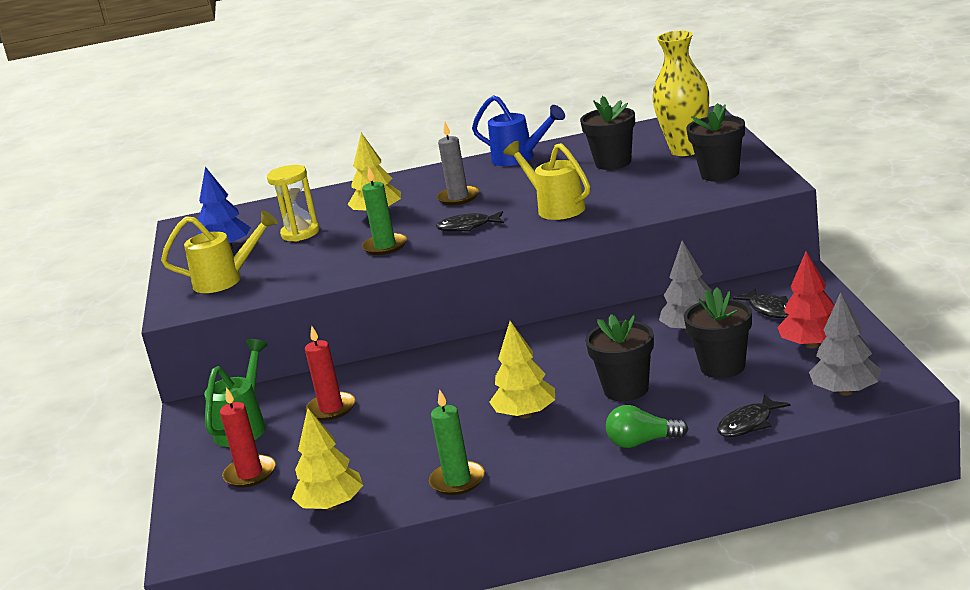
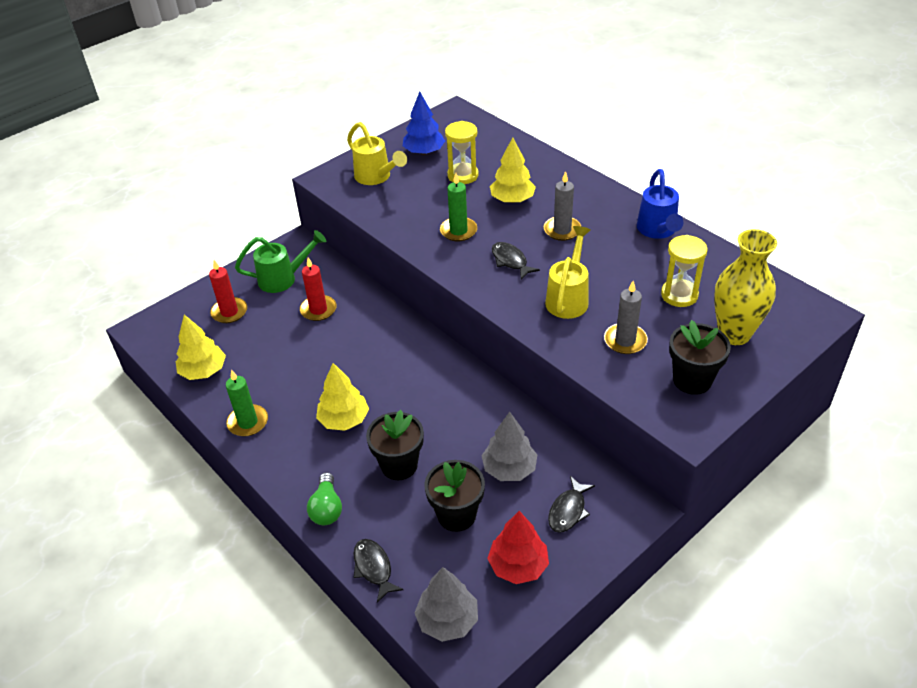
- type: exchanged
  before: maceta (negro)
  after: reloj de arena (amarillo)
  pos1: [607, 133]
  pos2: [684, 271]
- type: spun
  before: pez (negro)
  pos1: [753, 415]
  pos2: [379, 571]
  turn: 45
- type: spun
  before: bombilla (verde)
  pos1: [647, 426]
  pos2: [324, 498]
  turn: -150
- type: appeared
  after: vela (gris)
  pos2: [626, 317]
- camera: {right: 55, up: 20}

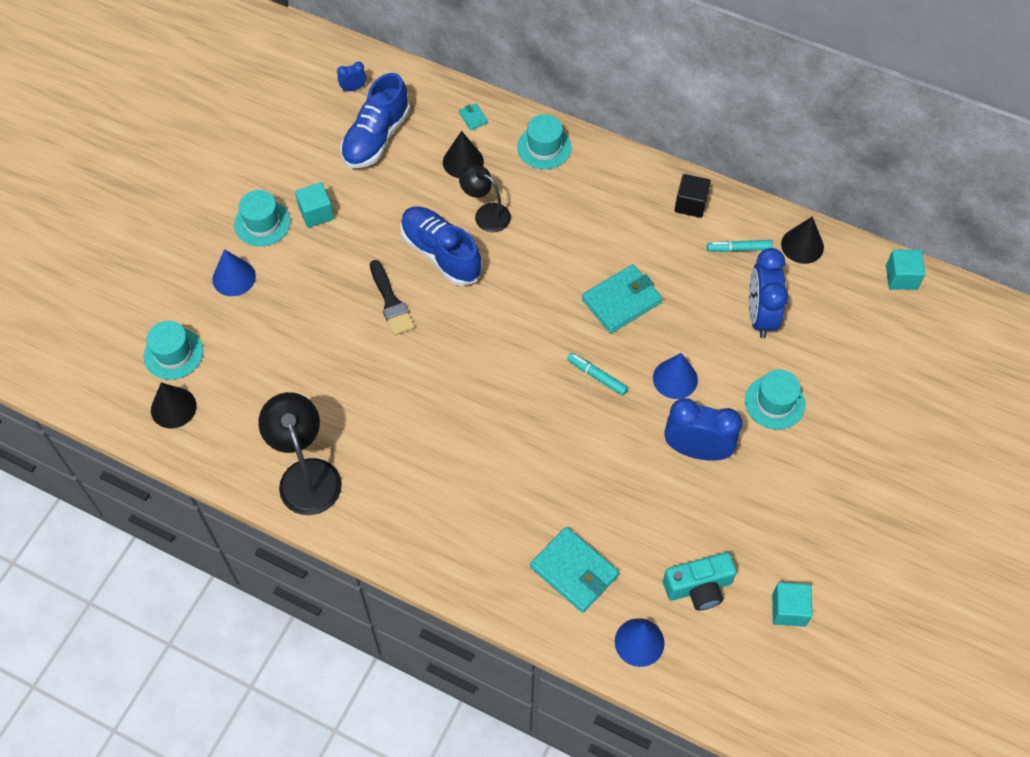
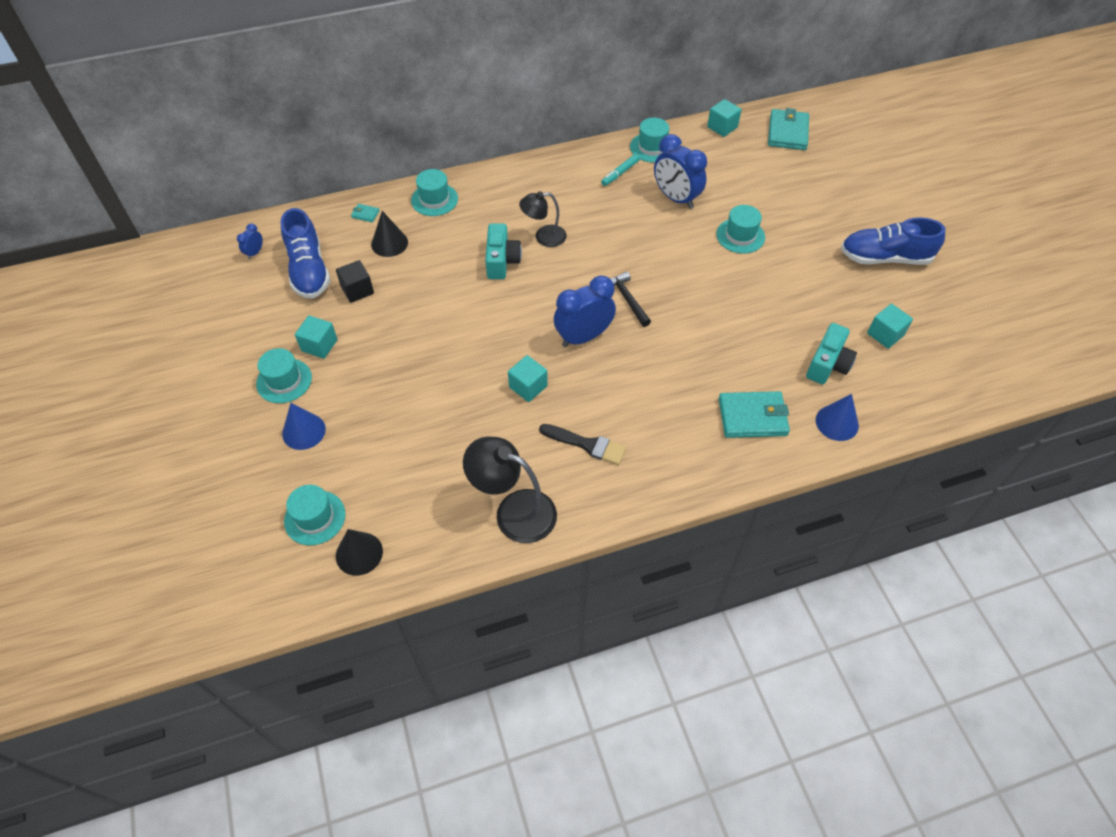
- type: relocated
  before: lámpara (negro)
  pos1: [485, 198]
  pos2: [543, 219]
- type: relocated
  before: cubo (negro)
  pos1: [692, 196]
  pos2: [355, 281]
- type: relocated
  before: zapato (azul)
  pos1: [441, 246]
  pos2: [893, 241]
- type: exchanged
  before: cono (negro)
  after: sombrero (turquesa)
  pos1: [802, 240]
  pos2: [649, 140]
- type: relocated
  before: pincel (negro)
  pos1: [392, 297]
  pos2: [583, 444]
- type: relocated
  before: cartera (turquesa)
  pos1: [622, 298]
  pos2: [788, 129]
- type: exchanged
  before: rotulador (turquesa)
  after: martillo (negro)
  pos1: [597, 374]
  pos2: [631, 299]
- type: missing
  before: cono (azul)
  pos1: [675, 376]
- type: relocated
  before: despertador (azul)
  pos1: [703, 429]
  pos2: [585, 311]
- type: appeared
  after: cámara (turquesa)
  pos2: [503, 251]
- type: appeared
  after: cubo (turquesa)
  pos2: [528, 378]
- camera: {right: -45, up: -5}

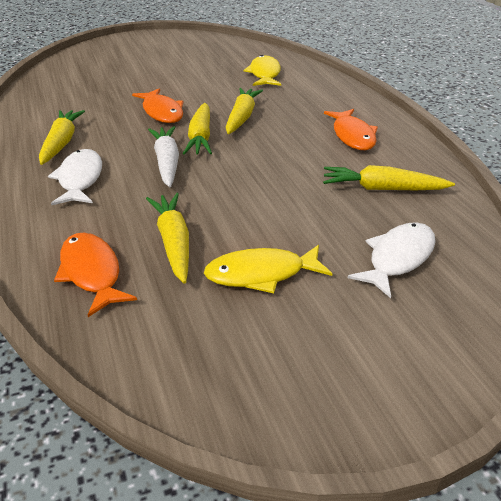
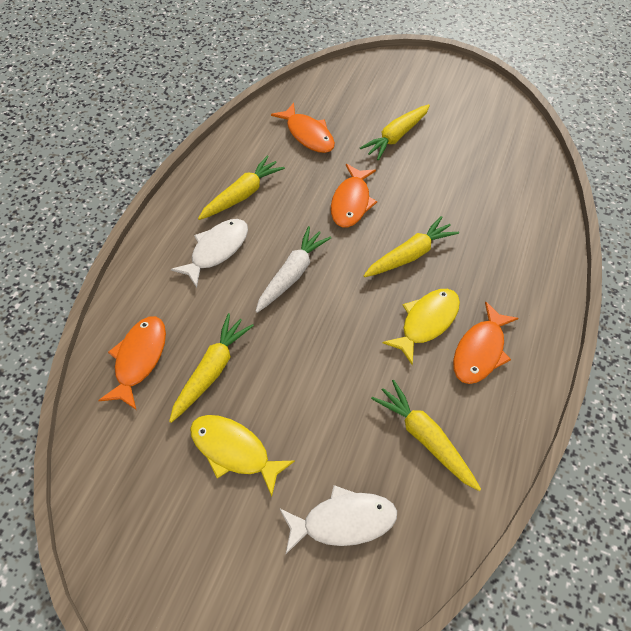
- type: relocated
  before: pez (amarillo)
  pos1: [262, 70]
  pos2: [421, 327]
- type: relocated
  before: zanahoria (amarillo)
  pos1: [197, 129]
  pos2: [395, 132]
- type: appeared
  after: pez (naranja)
  pos2: [303, 128]
- camera: {right: 40, up: 20}

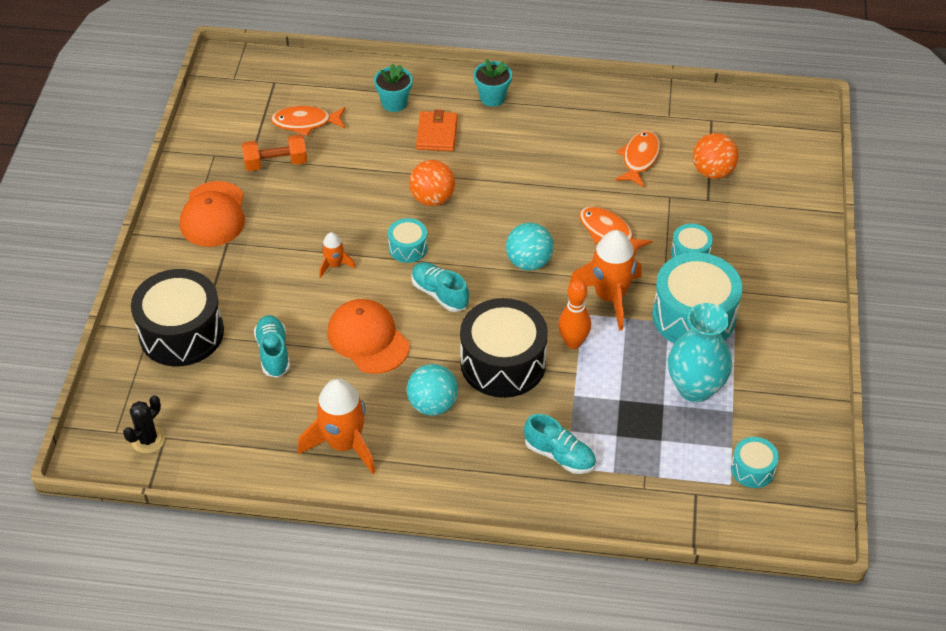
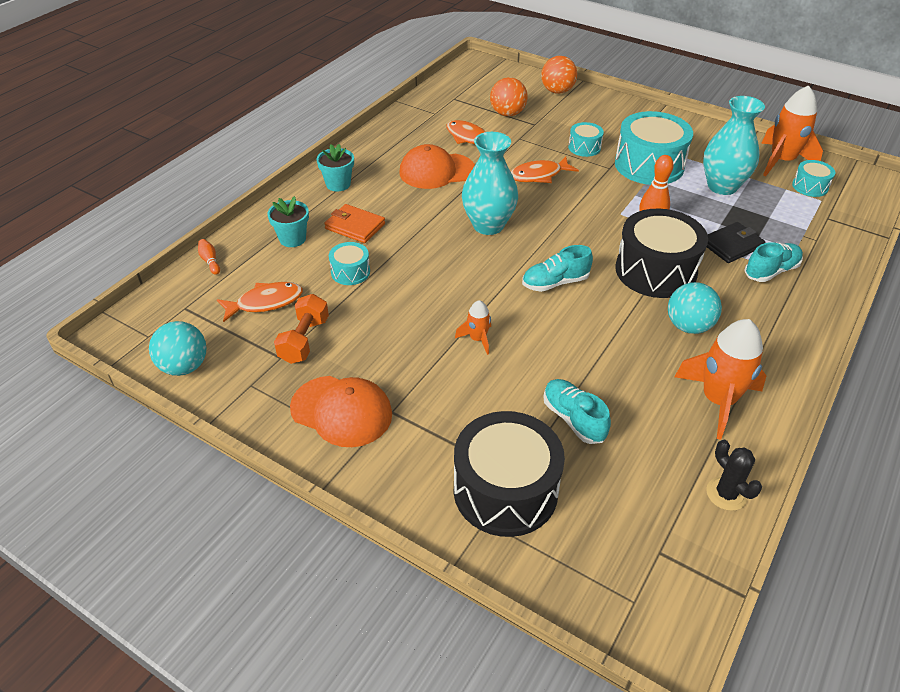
- type: spun
  before: pez (naranja)
  pos1: [308, 121]
  pos2: [260, 302]
  turn: -135
- type: relocated
  before: pelota (naranja)
  pos1: [432, 183]
  pos2: [559, 75]
- type: relocated
  before: tambor (turquesa)
  pos1: [408, 240]
  pos2: [349, 263]
- type: relocated
  before: pelota (turquesa)
  pos1: [530, 247]
  pos2: [178, 348]
- type: relocated
  before: cohete (naranja)
  pos1: [605, 280]
  pos2: [792, 131]
- type: relocated
  before: gorra (naranja)
  pos1: [368, 336]
  pos2: [437, 166]
- type: spun
  before: zapato (turquesa)
  pos1: [272, 346]
  pos2: [577, 411]
  turn: 45
- type: relocated
  before: cactus (negro)
  pos1: [144, 424]
  pos2: [734, 475]
- type: appeared
  after: florero (turquesa)
  pos2: [490, 183]
- type: appeared
  after: cartera (negro)
  pos2: [736, 242]
- type: appeared
  after: bolo (naranja)
  pos2: [209, 257]
- camera: {right: -65, up: -5}

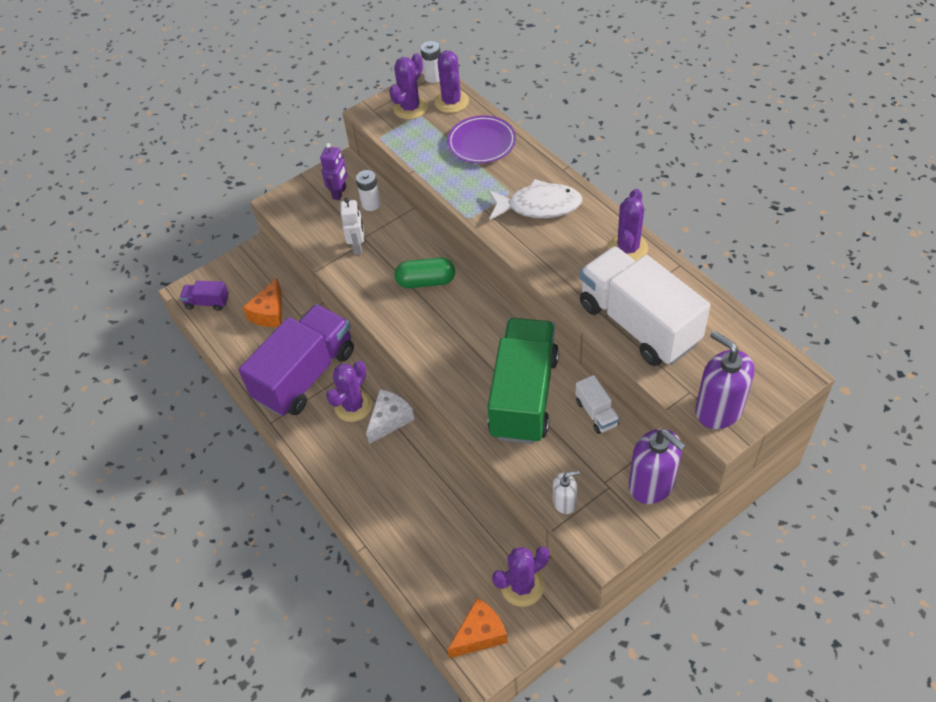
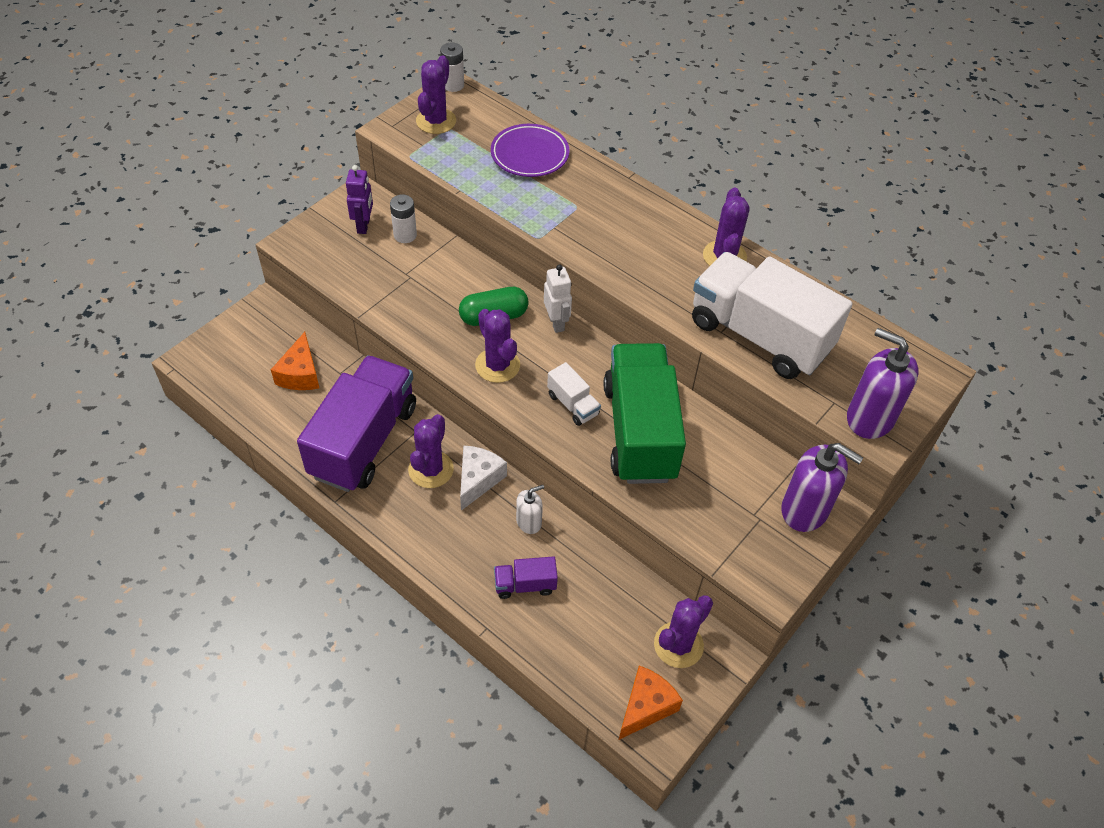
- type: relocated
  before: cactus (morado)
  pos1: [452, 82]
  pos2: [497, 346]
- type: missing
  before: pez (blanco)
  pos1: [535, 199]
- type: relocated
  before: robot (blanco)
  pos1: [352, 226]
  pos2: [558, 298]
- type: relocated
  before: camión (morado)
  pos1: [204, 296]
  pos2: [526, 577]
- type: relocated
  before: camión (blanco)
  pos1: [597, 404]
  pos2: [574, 394]
- type: relocated
  before: dispensador de jabón (blanco)
  pos1: [566, 492]
  pos2: [530, 509]
- camera: {right: -20, up: 0}

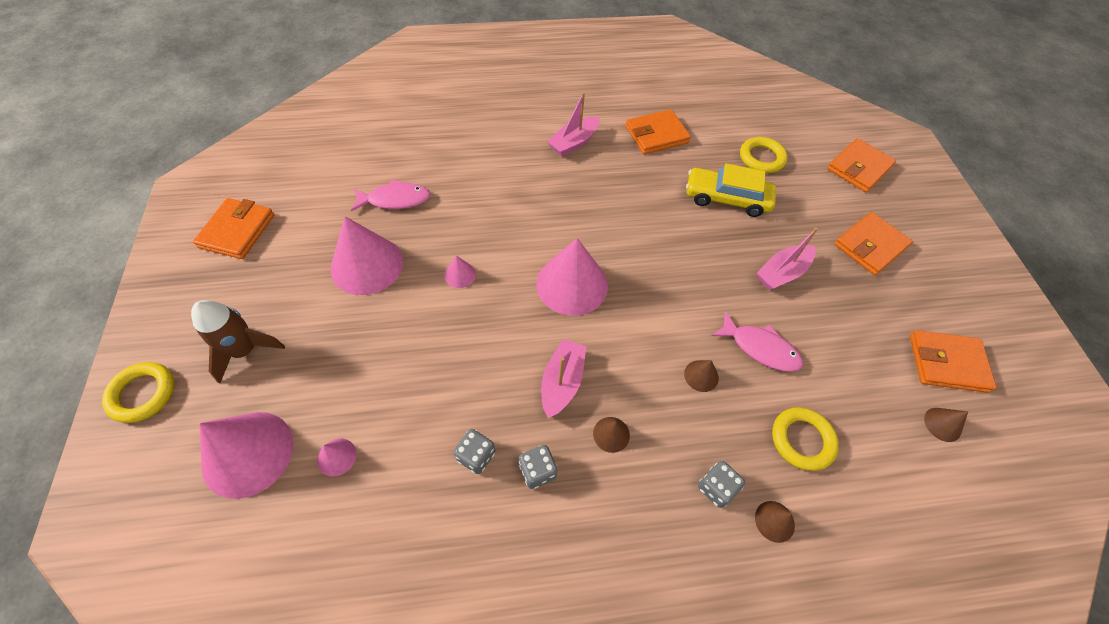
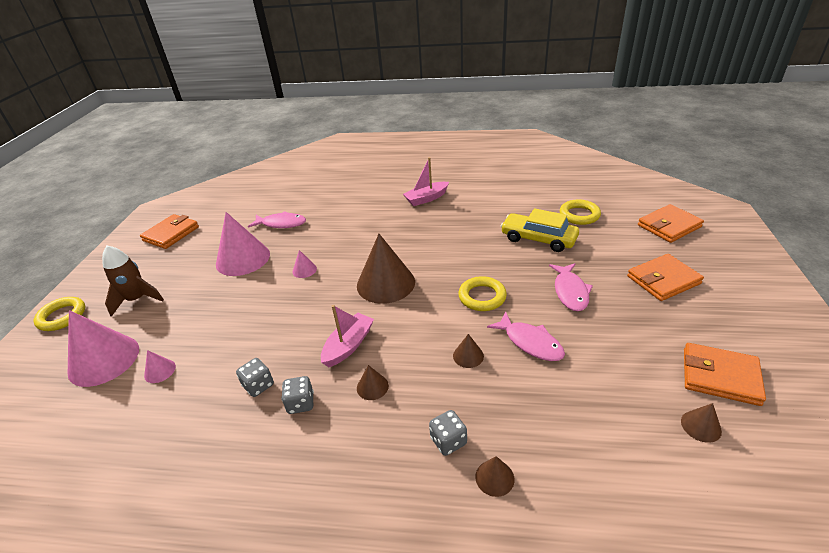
- type: missing
  before: cartera (naranja)
  pos1: [658, 131]
- type: exchanged
  before: barco (rosa)
  after: pez (rosa)
  pos1: [787, 258]
  pos2: [571, 287]
- type: colour
  before: cono (rosa)
  after: cono (marrón)
  pos1: [572, 277]
  pos2: [386, 269]
- type: relocated
  before: anillo (amarillo)
  pos1: [805, 439]
  pos2: [482, 293]
- camera: {right: 20, up: -20}

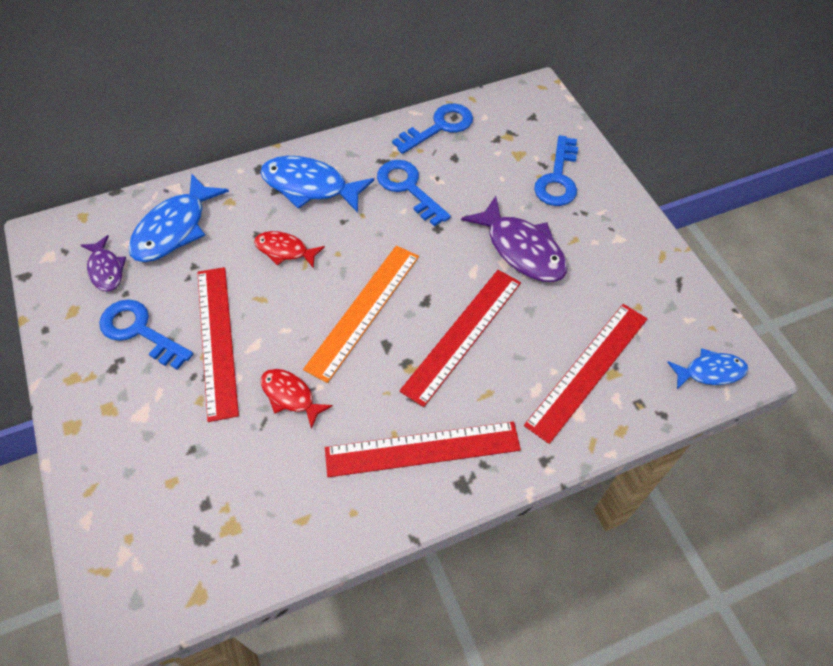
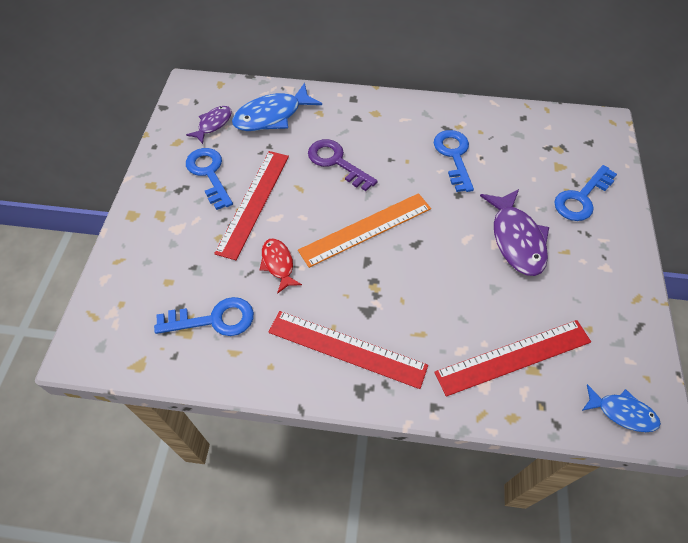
- type: relocated
  before: llave (azul)
  pos1: [432, 129]
  pos2: [204, 316]
- type: missing
  before: pez (azul)
  pos1: [317, 184]
- type: exchanged
  before: pez (rojo)
  after: llave (morado)
  pos1: [289, 250]
  pos2: [343, 165]
- type: spun
  before: pez (morado)
  pos1: [103, 263]
  pos2: [209, 125]
  turn: -150
- type: missing
  before: regla (rojo)
  pos1: [460, 338]
- camera: {right: 30, up: 0}

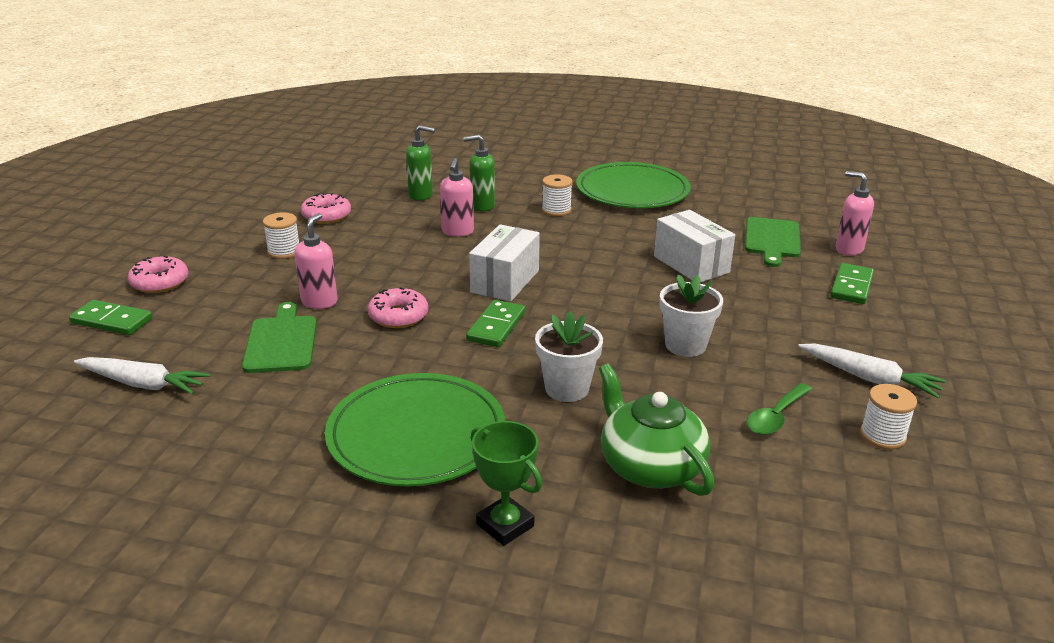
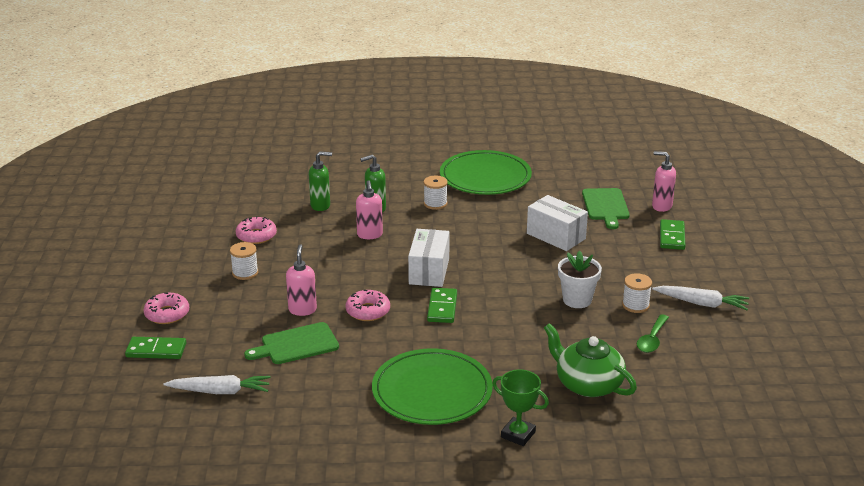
- type: spun
  before: tabla de cortar (verde)
  pos1: [279, 337]
  pos2: [291, 343]
  turn: -90
- type: missing
  before: maceta (blanco)
  pos1: [569, 356]
- type: relocated
  before: carrete (blanco)
  pos1: [888, 416]
  pos2: [637, 293]
- camera: {right: -15, up: 0}

